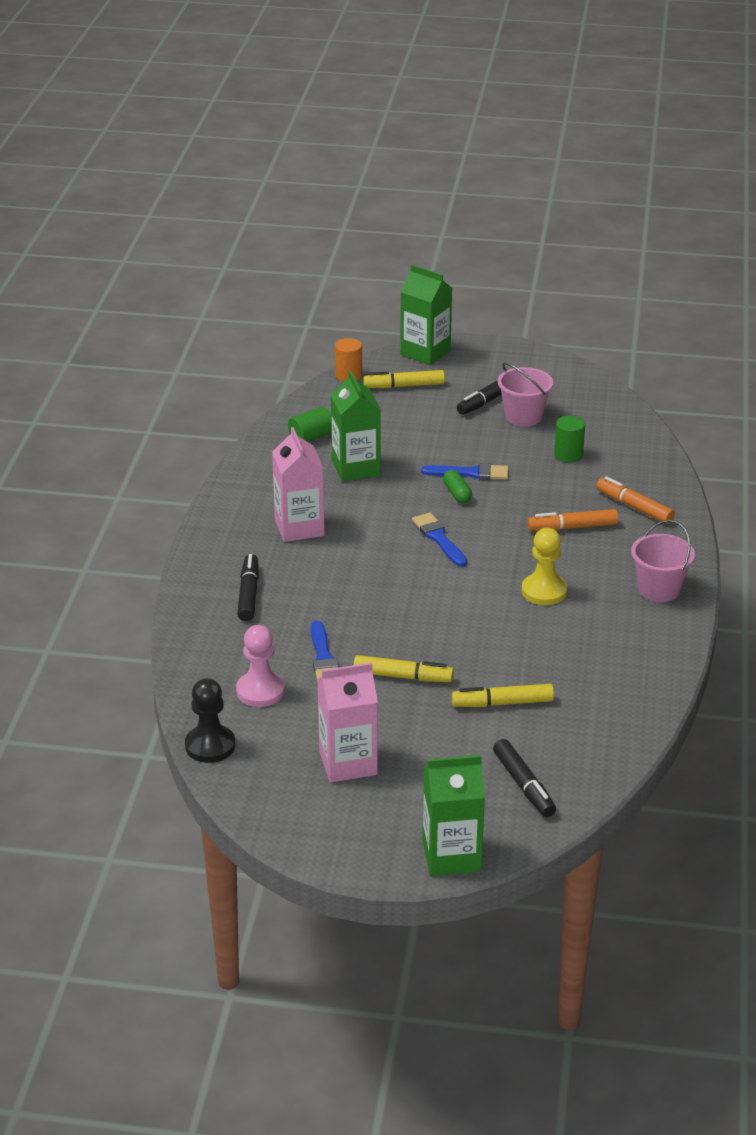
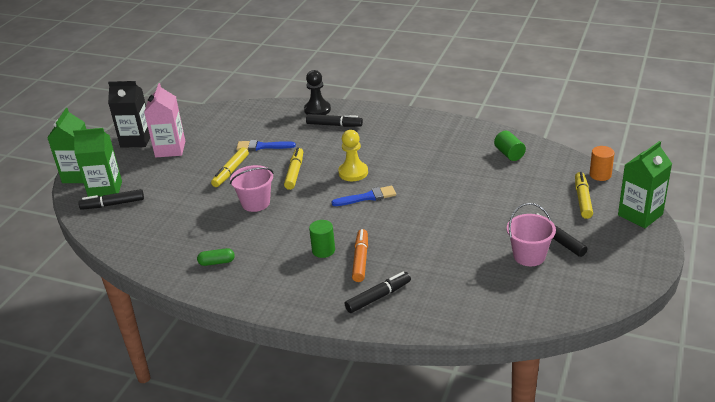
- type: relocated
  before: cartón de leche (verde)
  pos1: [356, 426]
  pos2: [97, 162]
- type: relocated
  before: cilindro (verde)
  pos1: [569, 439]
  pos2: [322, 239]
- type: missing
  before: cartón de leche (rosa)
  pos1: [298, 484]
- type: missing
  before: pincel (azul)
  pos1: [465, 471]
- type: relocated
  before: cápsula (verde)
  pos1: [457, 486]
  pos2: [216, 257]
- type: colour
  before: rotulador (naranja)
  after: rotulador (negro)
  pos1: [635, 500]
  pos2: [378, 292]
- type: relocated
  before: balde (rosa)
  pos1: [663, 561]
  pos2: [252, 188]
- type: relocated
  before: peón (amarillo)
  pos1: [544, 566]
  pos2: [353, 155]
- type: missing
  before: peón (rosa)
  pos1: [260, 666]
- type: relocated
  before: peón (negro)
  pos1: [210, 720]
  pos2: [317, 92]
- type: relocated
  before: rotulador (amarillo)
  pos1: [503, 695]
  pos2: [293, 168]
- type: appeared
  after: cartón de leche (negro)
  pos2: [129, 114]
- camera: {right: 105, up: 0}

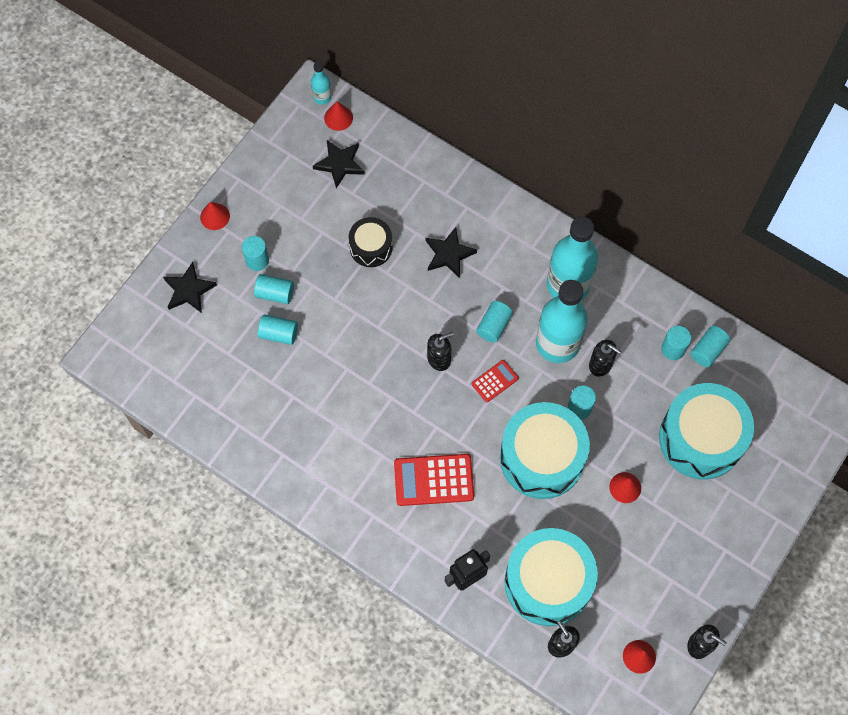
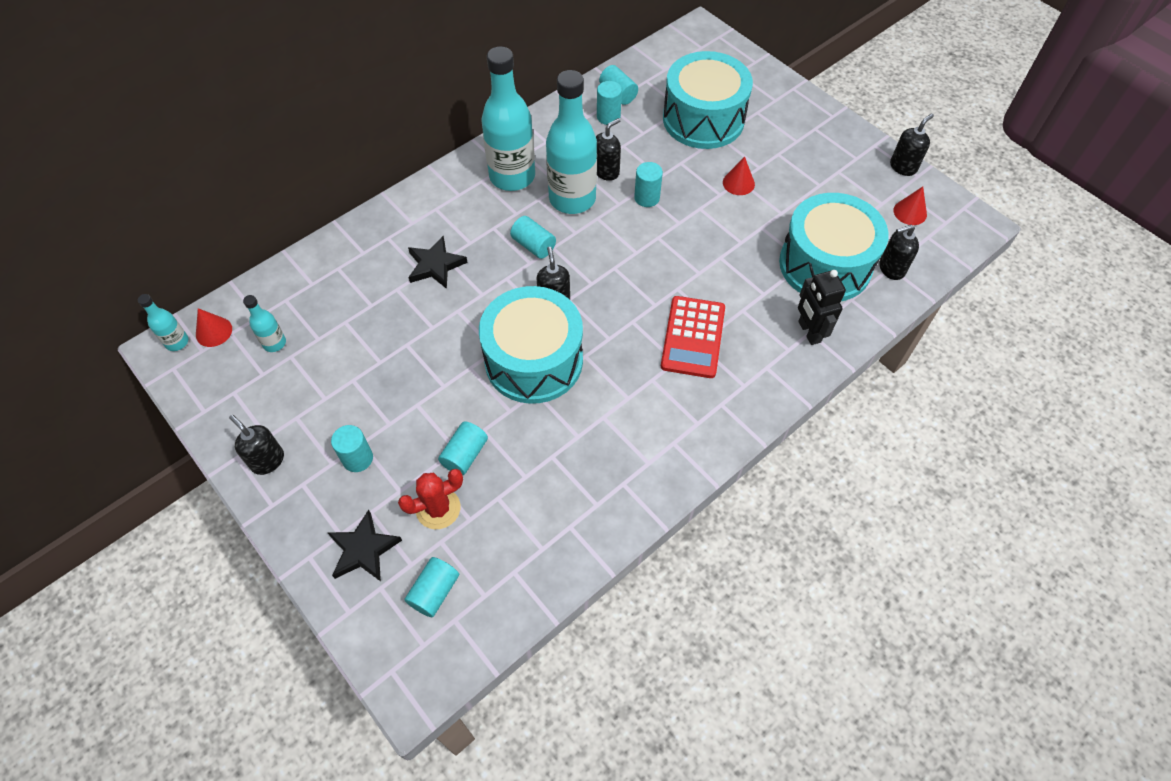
- type: exchanged
  before: estrella (negro)
  after: botella (turquesa)
  pos1: [339, 164]
  pos2: [264, 323]
- type: missing
  before: cono (rojo)
  pos1: [215, 216]
- type: missing
  before: tambor (negro)
  pos1: [370, 242]
- type: relocated
  before: cilindro (turquesa)
  pos1: [274, 289]
  pos2: [431, 587]
- type: missing
  before: calculadora (rojo)
  pos1: [495, 381]
- type: relocated
  before: tambor (turquesa)
  pos1: [545, 450]
  pos2: [531, 345]
- type: appeared
  after: dispensador de jabón (negro)
  pos2: [256, 445]
- type: appeared
  after: cactus (rojo)
  pos2: [430, 499]
- camera: {right: -75, up: -10}

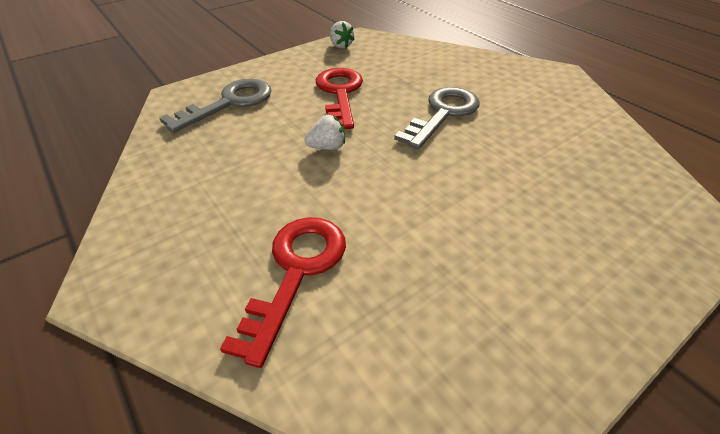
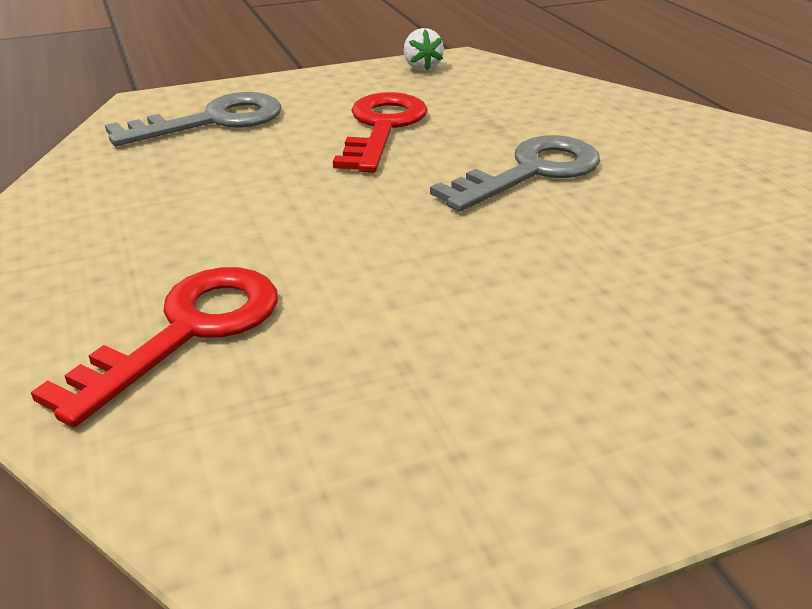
- type: missing
  before: fresa (blanco)
  pos1: [324, 132]
- camera: {right: 15, up: -10}

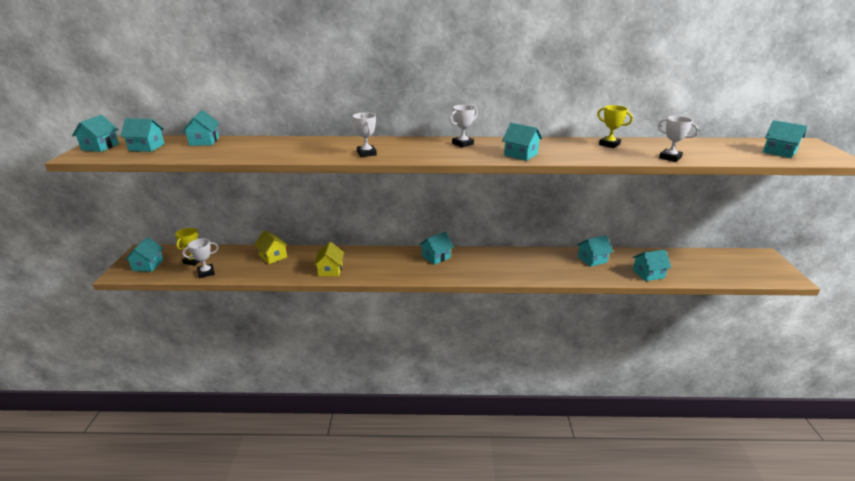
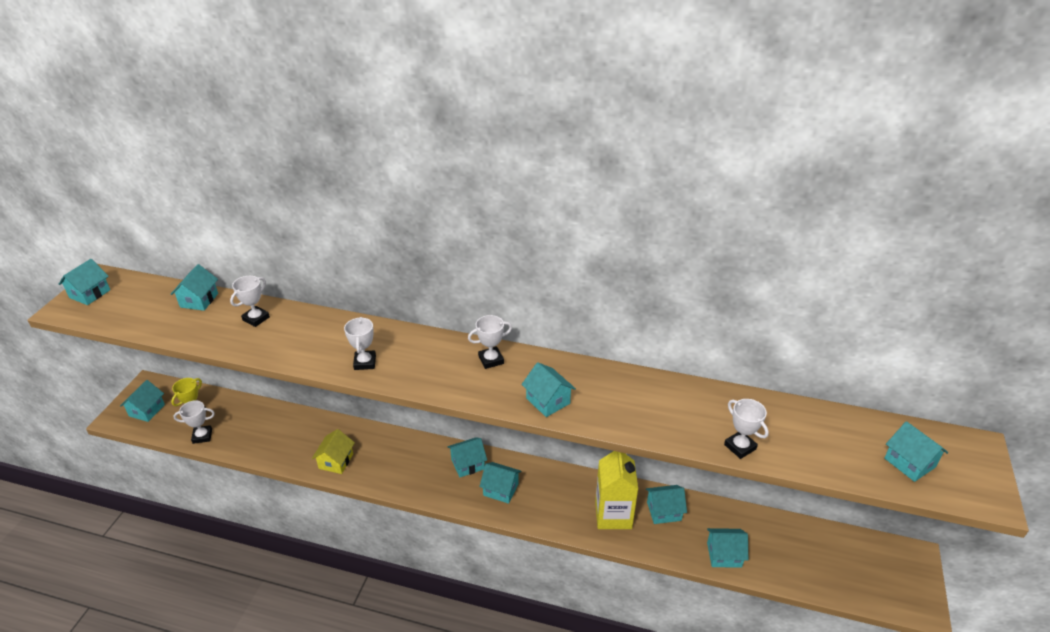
- type: missing
  before: trofeo (amarillo)
  pos1: [615, 126]
- type: relocated
  before: casa (turquesa)
  pos1: [142, 135]
  pos2: [500, 483]
- type: missing
  before: casa (amarillo)
  pos1: [271, 247]
- type: appeared
  after: trofeo (blanco)
  pos2: [250, 301]
- type: appeared
  after: cartón de leche (amarillo)
  pos2: [616, 490]
- camera: {right: 15, up: 10}

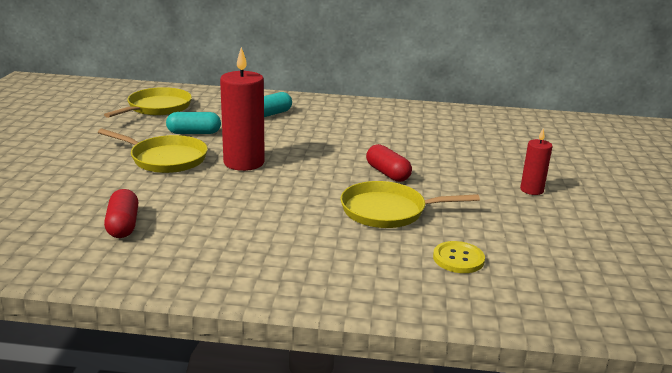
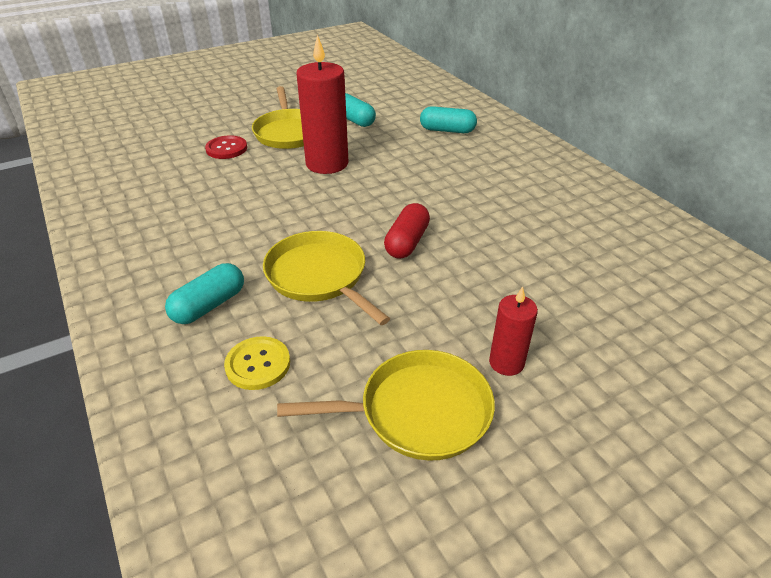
- type: relocated
  before: sartén (amarillo)
  pos1: [148, 102]
  pos2: [386, 405]
- type: missing
  before: cápsula (rojo)
  pos1: [121, 213]
- type: appeared
  after: botón (rojo)
  pos2: [226, 147]
- type: appeared
  after: cápsula (turquesa)
  pos2: [204, 293]
- camera: {right: 55, up: 15}

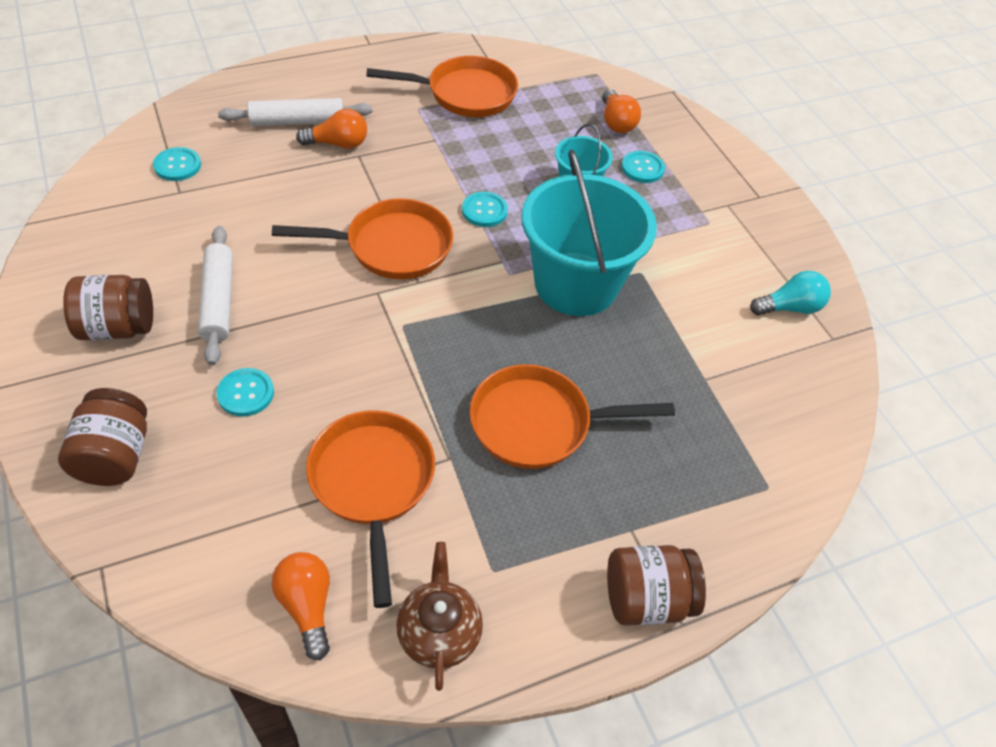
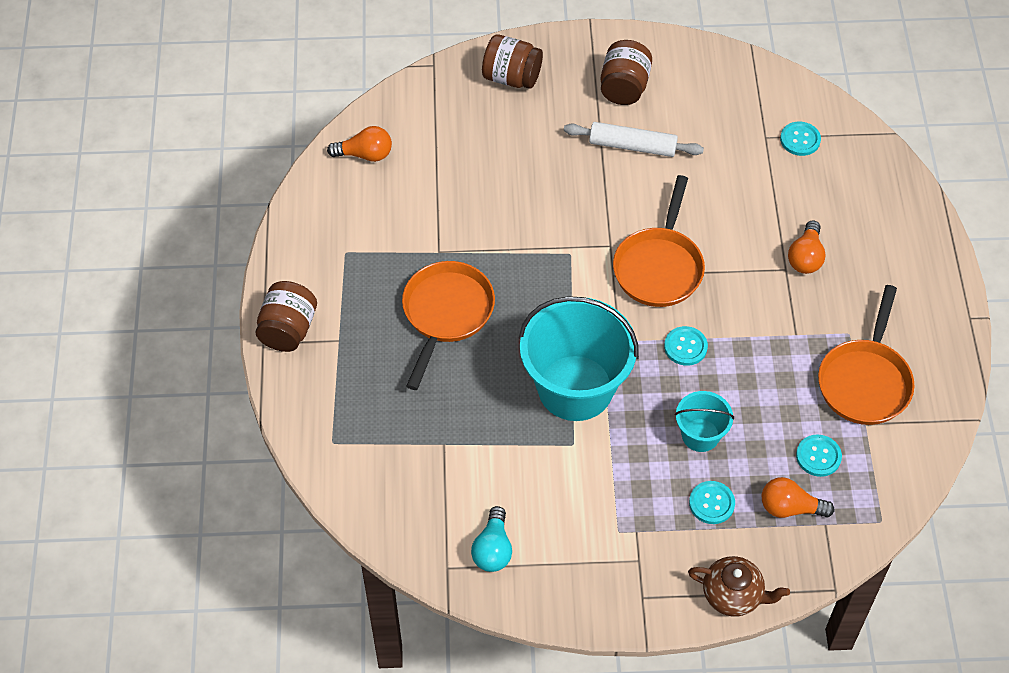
- type: missing
  before: rodillo (blanco)
  pos1: [295, 112]
- type: relocated
  before: botón (turquesa)
  pos1: [245, 392]
  pos2: [819, 455]
- type: missing
  before: sartén (naranja)
  pos1: [370, 509]
- type: relocated
  before: tetera (marrón)
  pos1: [439, 616]
  pos2: [739, 586]
- camera: {right: 115, up: 5}

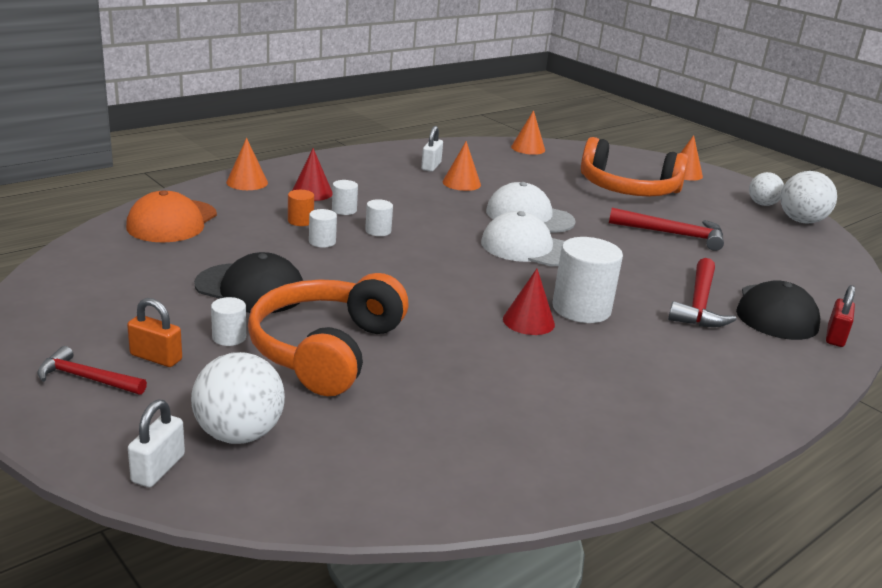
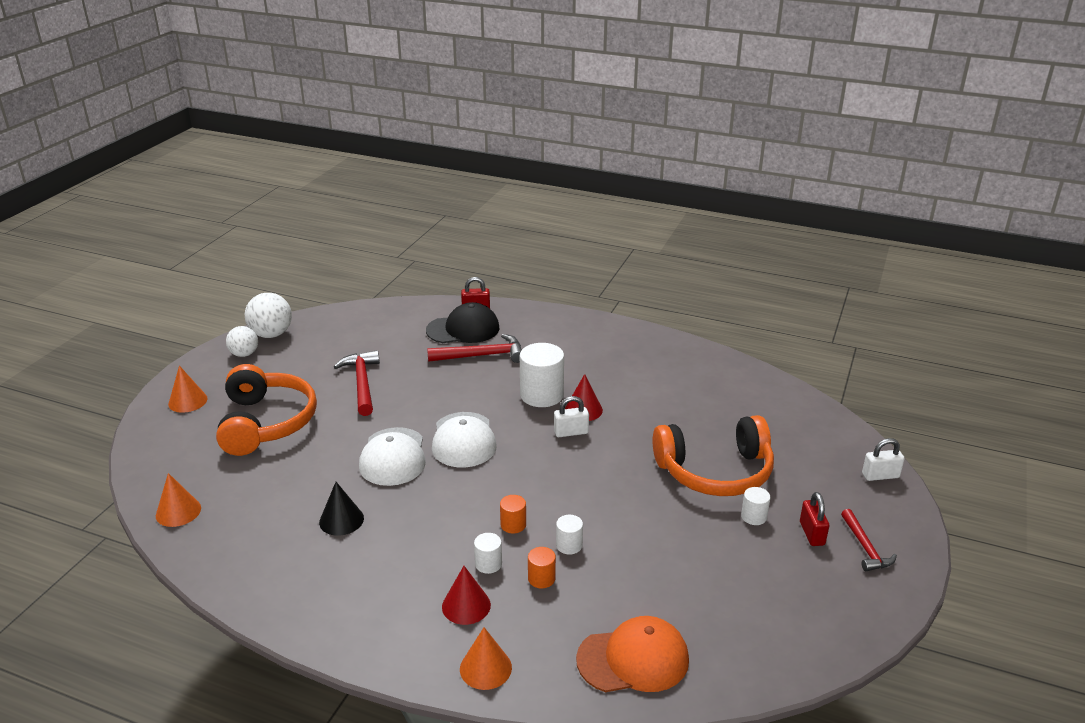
- type: relocated
  before: candado (blanco)
  pos1: [432, 149]
  pos2: [571, 416]
- type: colour
  before: cono (naranja)
  after: cono (negro)
  pos1: [462, 166]
  pos2: [341, 509]
- type: colour
  before: cilindro (blanco)
  after: cilindro (naranja)
  pos1: [379, 217]
  pos2: [513, 514]
- type: missing
  before: gorra (negro)
  pos1: [248, 282]
- type: colour
  before: candado (naranja)
  after: candado (rojo)
  pos1: [154, 332]
  pos2: [814, 519]
- type: missing
  before: pelota (blanco)
  pos1: [238, 398]
- camera: {right: -115, up: 5}

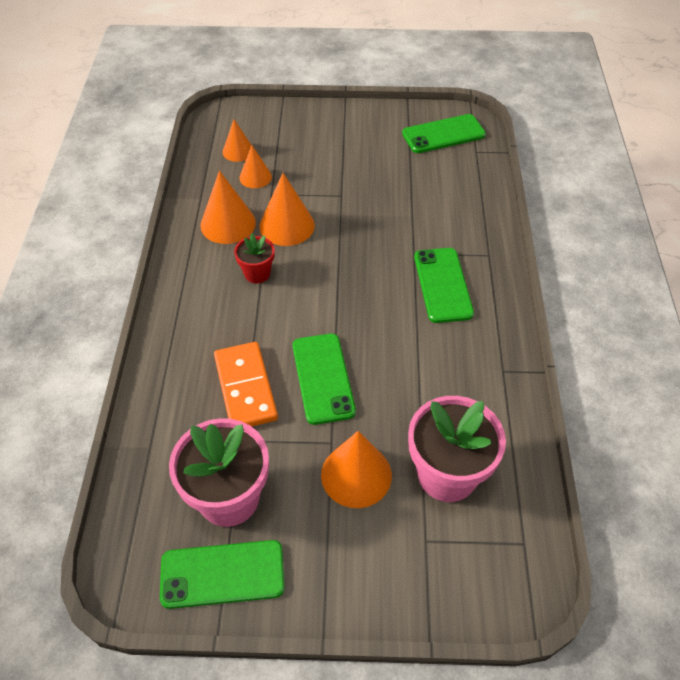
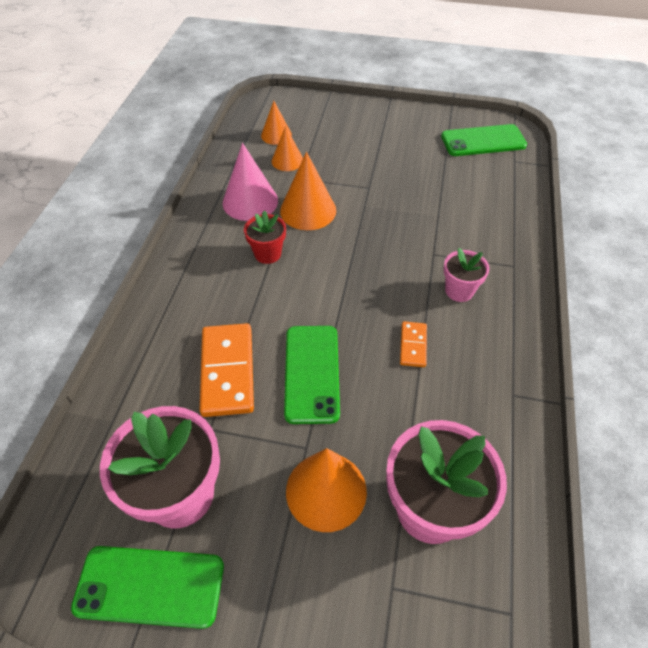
- type: colour
  before: cono (naranja)
  after: cono (rosa)
  pos1: [228, 207]
  pos2: [250, 182]
- type: exchanged
  before: móvil (verde)
  after: maceta (rosa)
  pos1: [444, 285]
  pos2: [466, 275]
- type: appeared
  after: ficha de dominó (naranja)
  pos2: [413, 344]
- camera: {right: 10, up: 0}

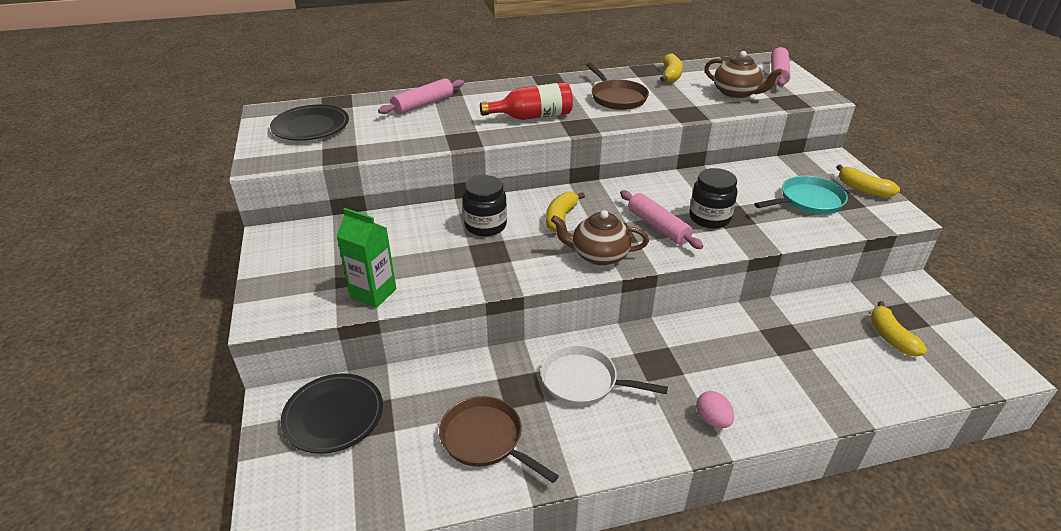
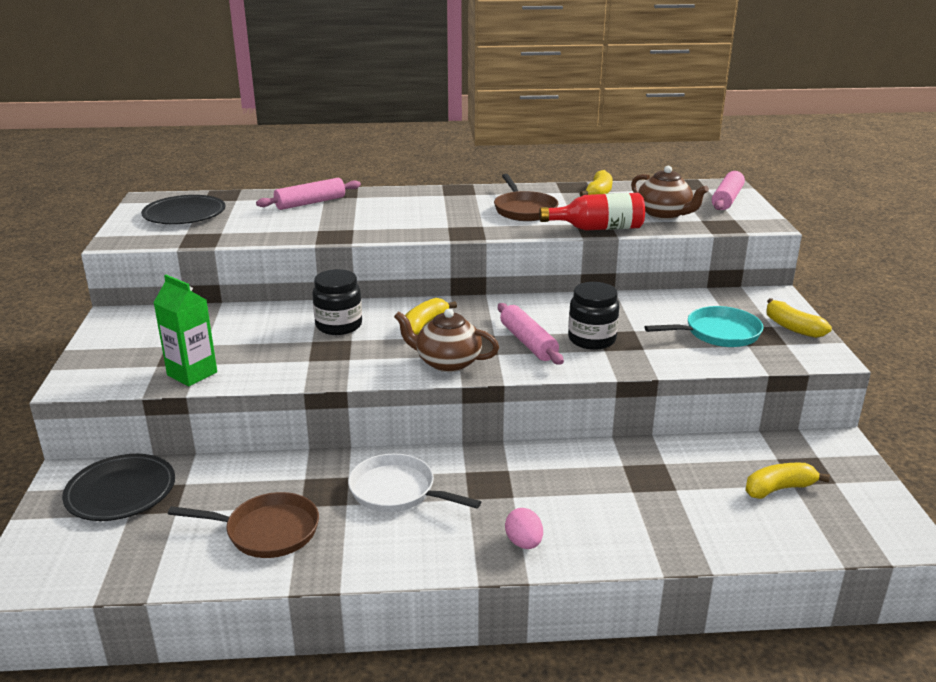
- type: relocated
  before: botella (rojo)
  pos1: [526, 101]
  pos2: [592, 212]
- type: spun
  before: plátano (amarillo)
  pos1: [898, 329]
  pos2: [787, 481]
  turn: 75
- type: spun
  before: sartén (marrón)
  pos1: [499, 439]
  pos2: [243, 525]
  turn: 135
- camera: {right: 10, up: -10}

